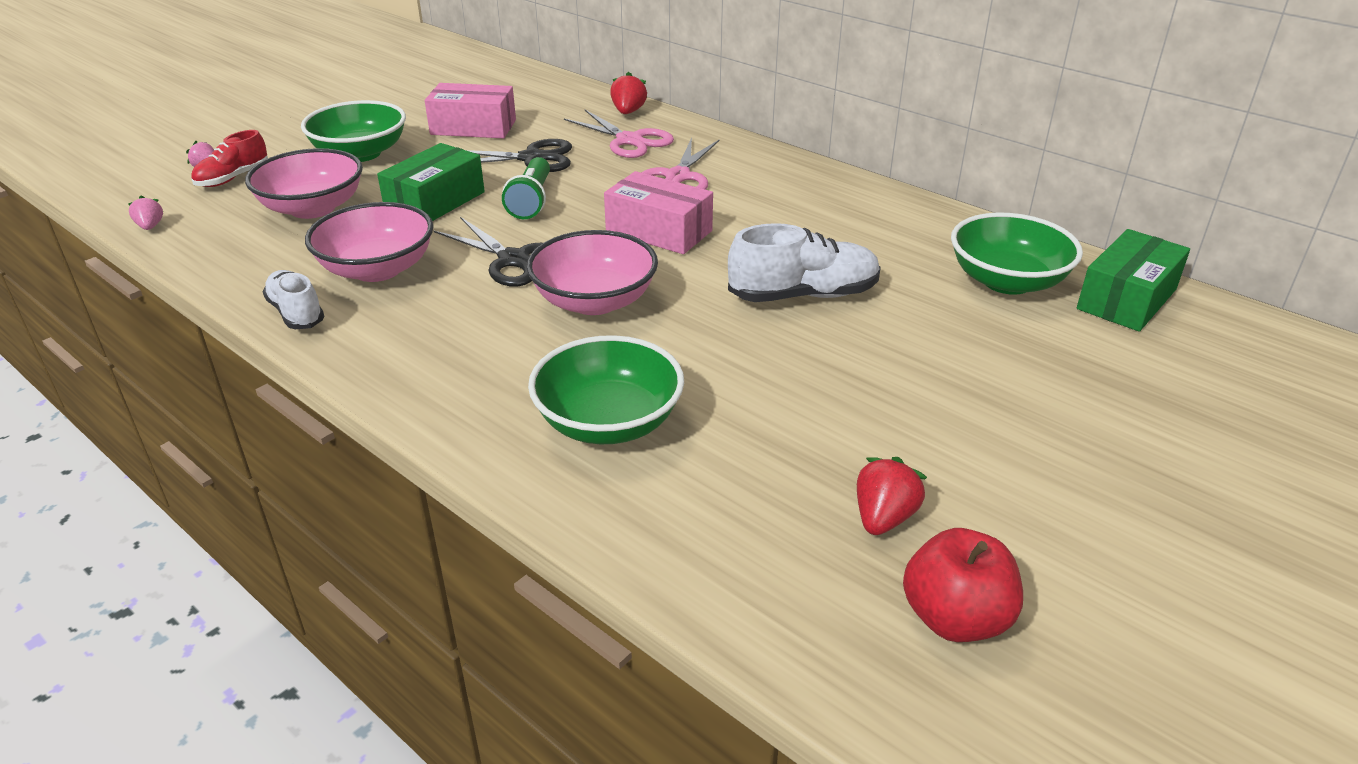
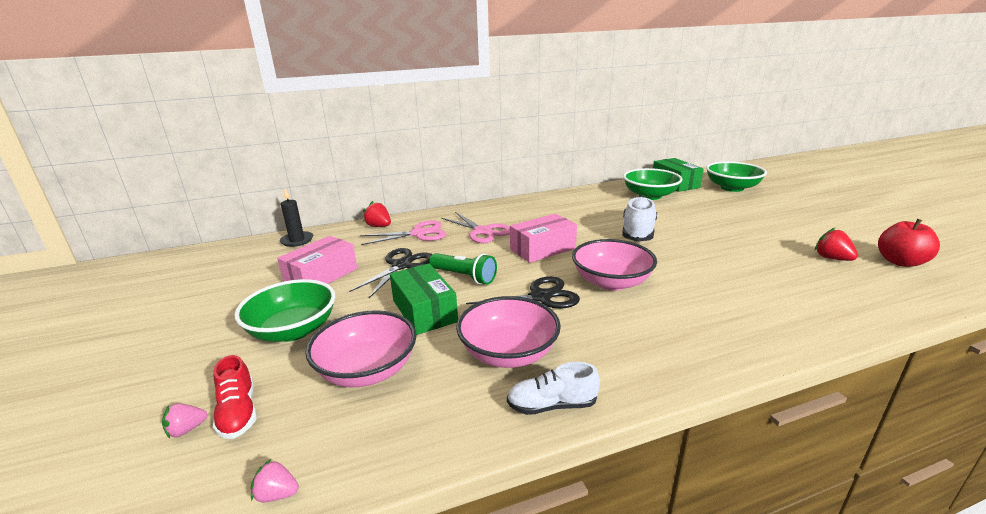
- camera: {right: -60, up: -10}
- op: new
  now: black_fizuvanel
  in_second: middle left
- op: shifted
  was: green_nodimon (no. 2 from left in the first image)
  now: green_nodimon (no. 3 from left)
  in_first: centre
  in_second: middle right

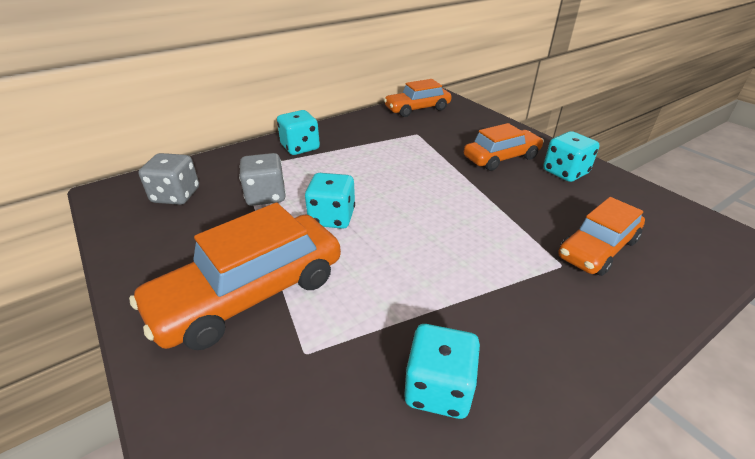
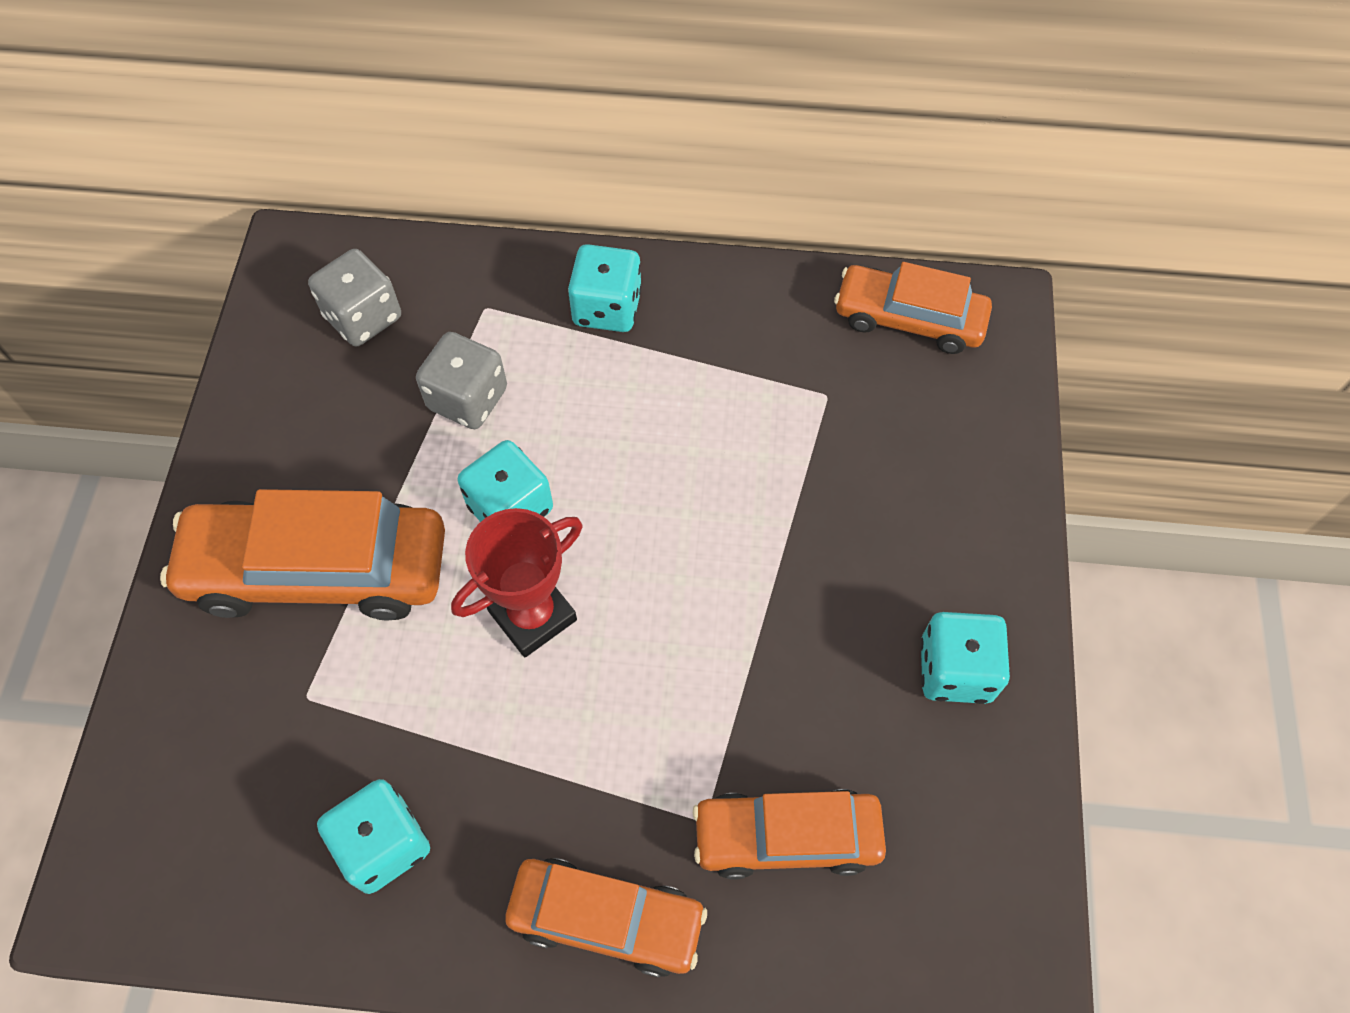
- camera: {right: 40, up: 25}
- op: new
  now: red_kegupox
  in_second: centre
- op: shifted
  was: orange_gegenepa (no. 3 from left in the first image)
  now: orange_gegenepa (no. 2 from left)
  in_first: top right
  in_second: bottom centre

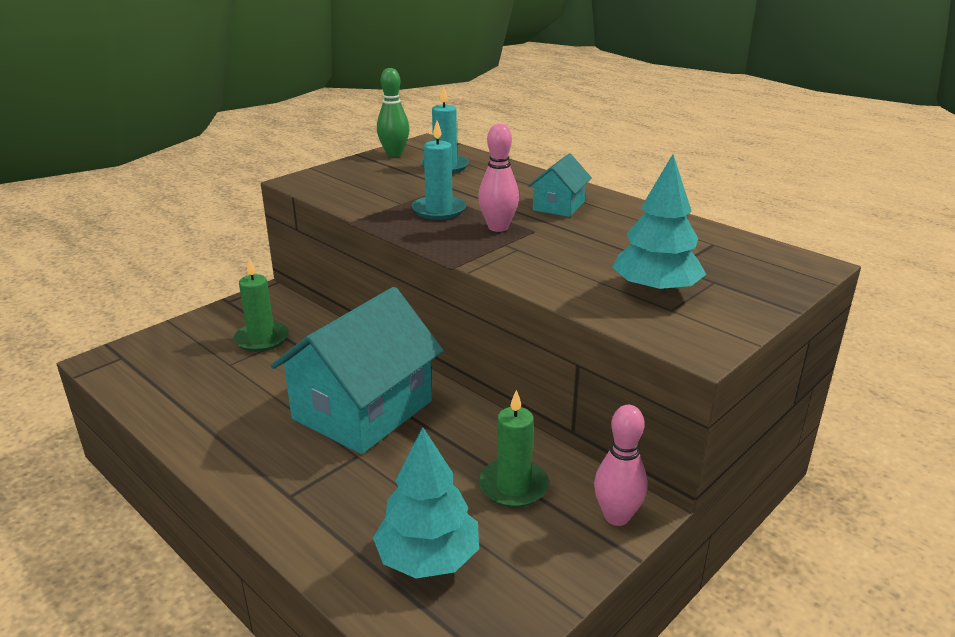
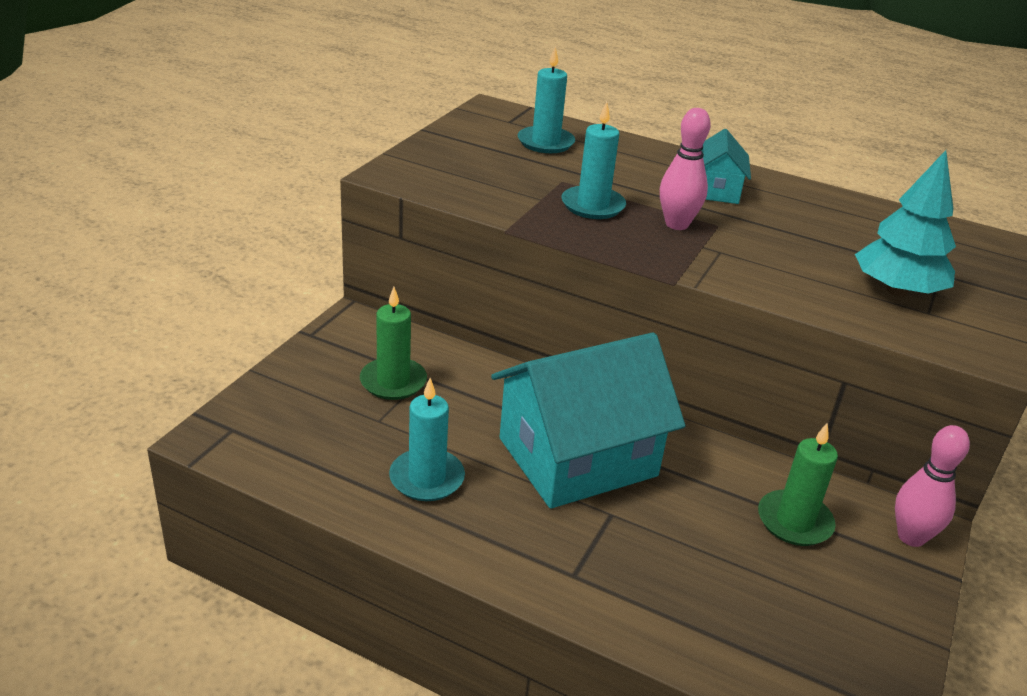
- camera: {right: -20, up: 5}
- op: gone
  was: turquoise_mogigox (no. 1 from left)
  in_first: bottom centre
- op: gone
  was: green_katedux
  in_first: top centre
- op: new
  now: turquoise_fizuvanel (no. 1 from left)
  in_second: centre
- op: rotated
  was: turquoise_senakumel (no. 1 from left)
  in_first: centre
  in_second: centre
  clockwise: 45

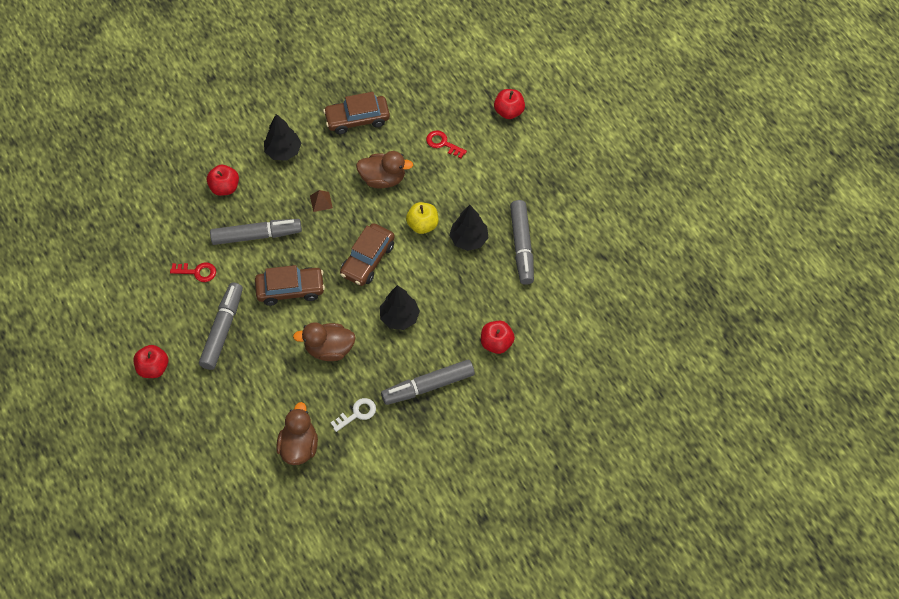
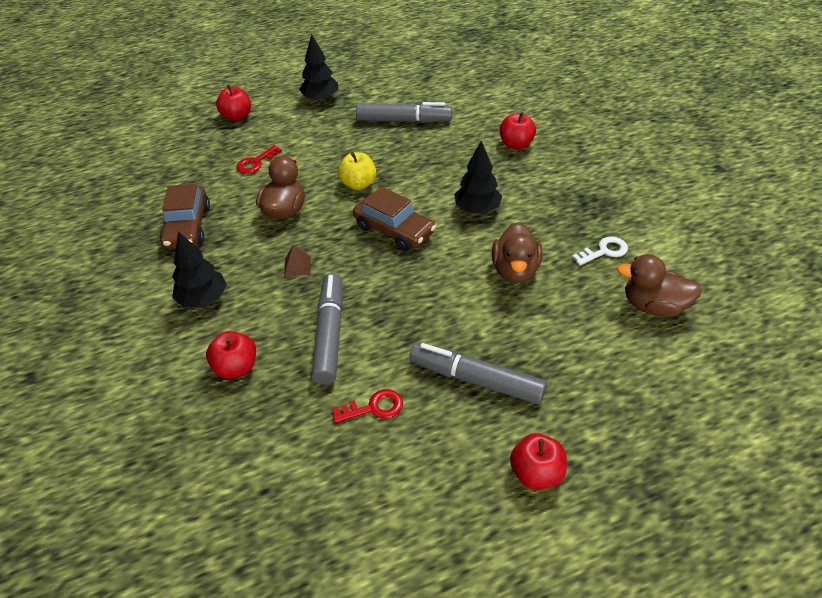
- camera: {right: -80, up: -15}
- op: gone
  was: brown_gegenepa (no. 1 from left)
  in_first: middle left
- op: gone
  was: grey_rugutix (no. 3 from left)
  in_first: centre
- op: shifted
  was: black_mogigox (no. 3 from left in the first image)
  now: black_mogigox (no. 2 from left)
  in_first: centre
  in_second: top centre
- op: rotated
  was: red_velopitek (no. 1 from left in the first image)
  in_first: middle left
  in_second: bottom centre
  clockwise: 60
- op: rotated
  was: white_velopitek
  in_first: bottom centre
  in_second: middle right
  clockwise: 90

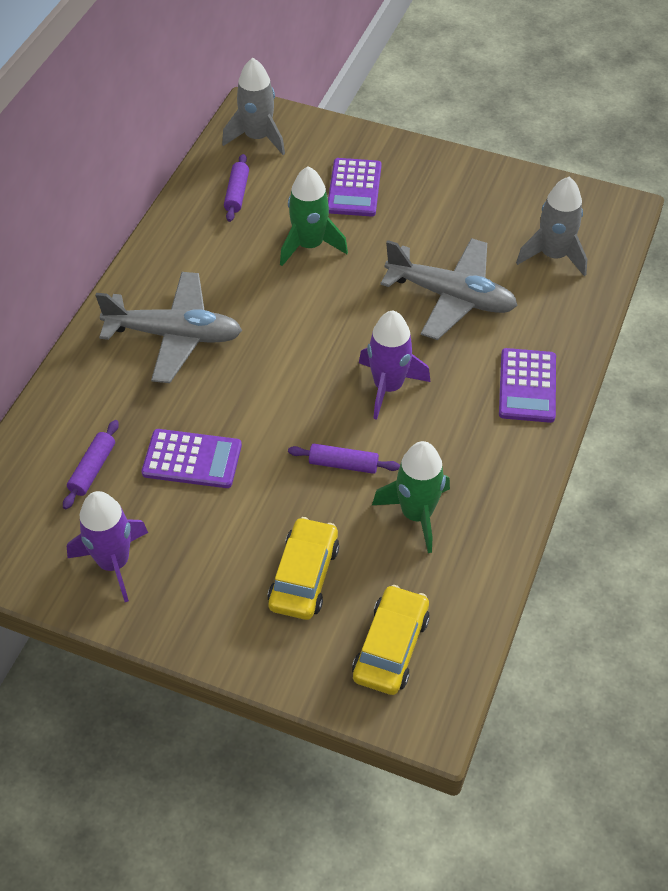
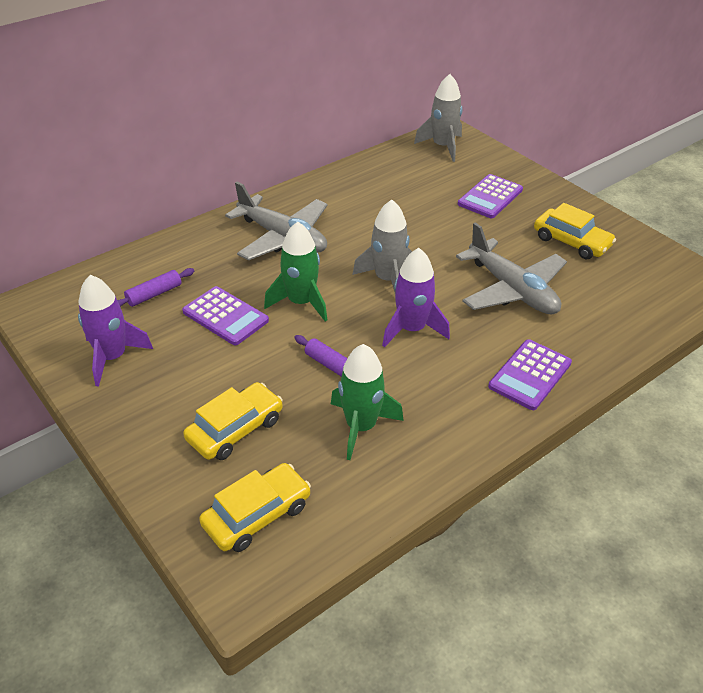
- camera: {right: 30, up: -10}
- op: gone
  was: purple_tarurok (no. 2 from left)
  in_first: top centre
- op: new
  now: yellow_gegenepa (no. 3 from left)
  in_second: middle right
- op: shifted
  was: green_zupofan (no. 1 from left)
  in_first: top centre
  in_second: centre
- op: shifted
  was: grey_zupofan (no. 2 from left in the first image)
  now: grey_zupofan (no. 1 from left)
  in_first: top right
  in_second: centre

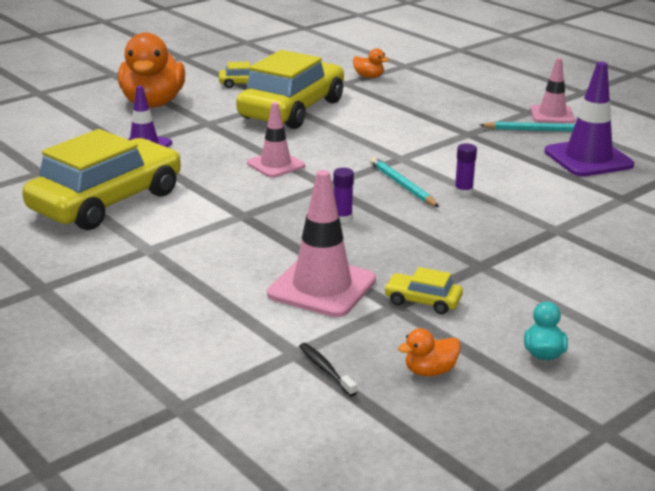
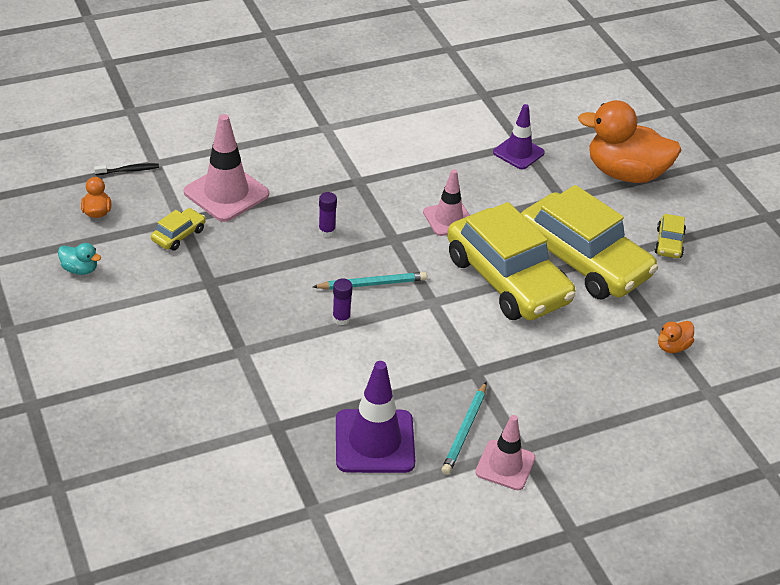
- camera: {right: 105, up: 15}
- op: shifted
  was: yellow_gegenepa (no. 1 from left in the first image)
  now: yellow_gegenepa (no. 2 from left)
  in_first: middle left
  in_second: centre

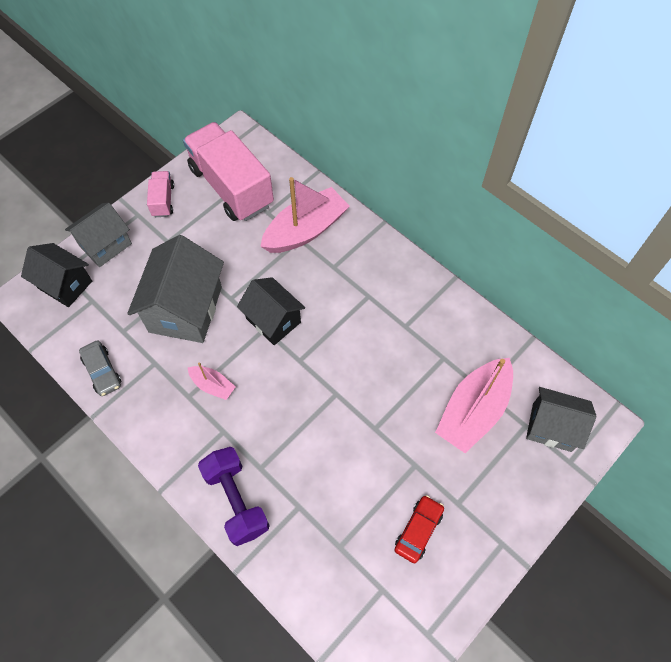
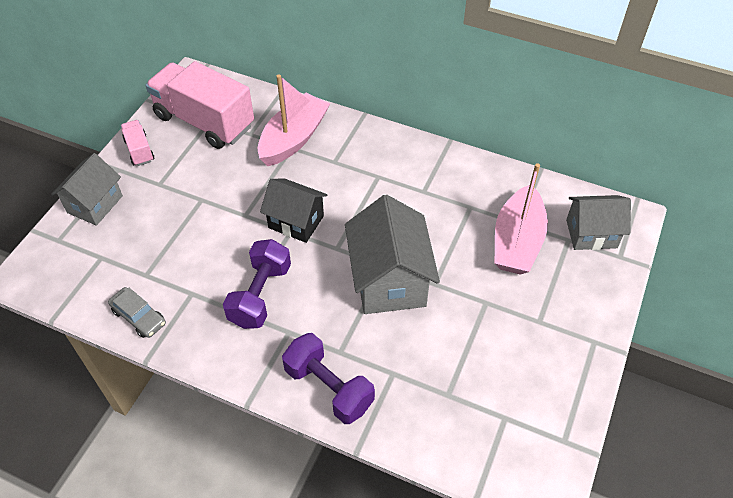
- camera: {right: -20, up: -10}
- op: gone
  was: black_senakumel (no. 1 from left)
  in_first: middle left
- op: gone
  was: red_gegenepa
  in_first: bottom centre
- op: shifted
  was: grey_senakumel (no. 2 from left)
  in_first: middle left
  in_second: centre
- op: swapped
  was: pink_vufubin (no. 1 from left)
  now: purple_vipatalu (no. 1 from left)
  in_first: middle left
  in_second: centre

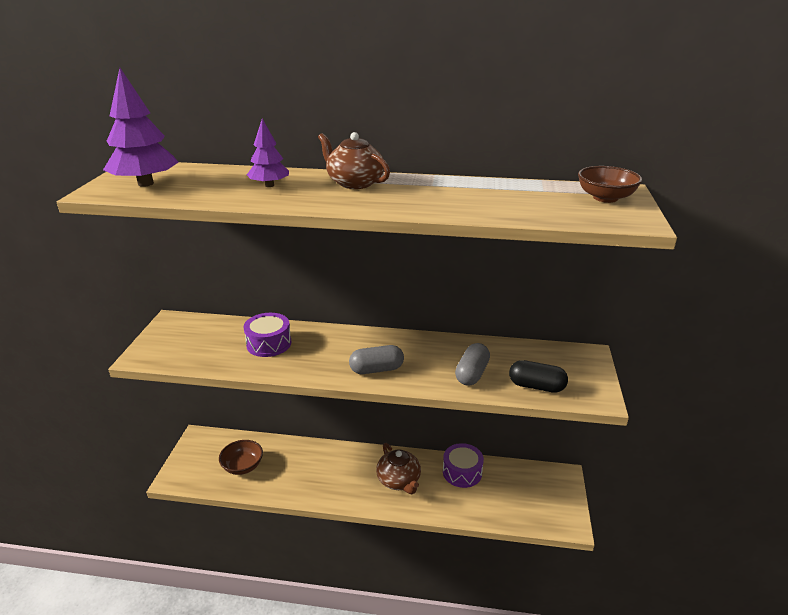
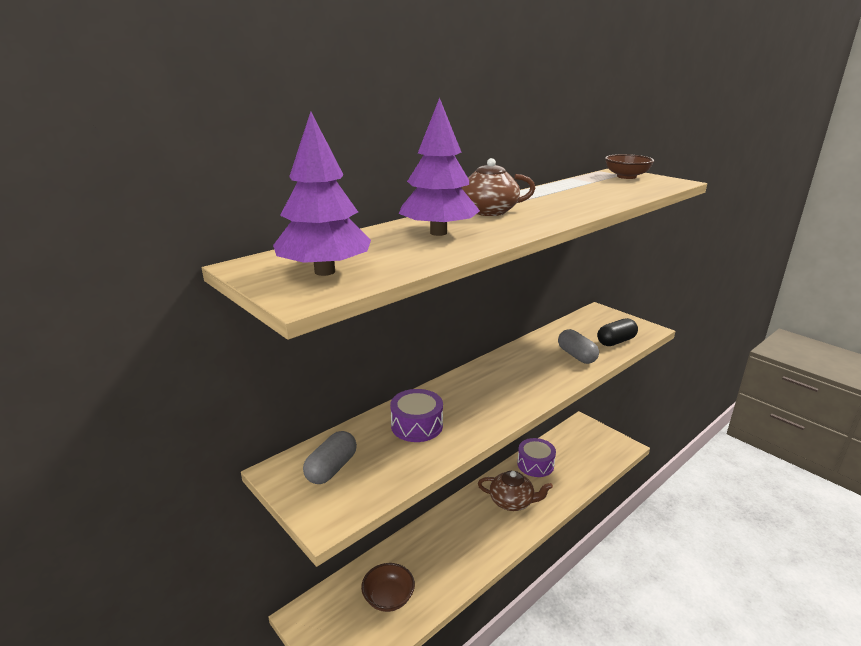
- camera: {right: -50, up: -5}
- op: shifted
  was: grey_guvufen (no. 1 from left)
  in_first: centre
  in_second: bottom centre
- op: scaled
  was: purple_mogigox (no. 2 from left)
  in_first: top centre
  in_second: top centre
  ratio: 1.67

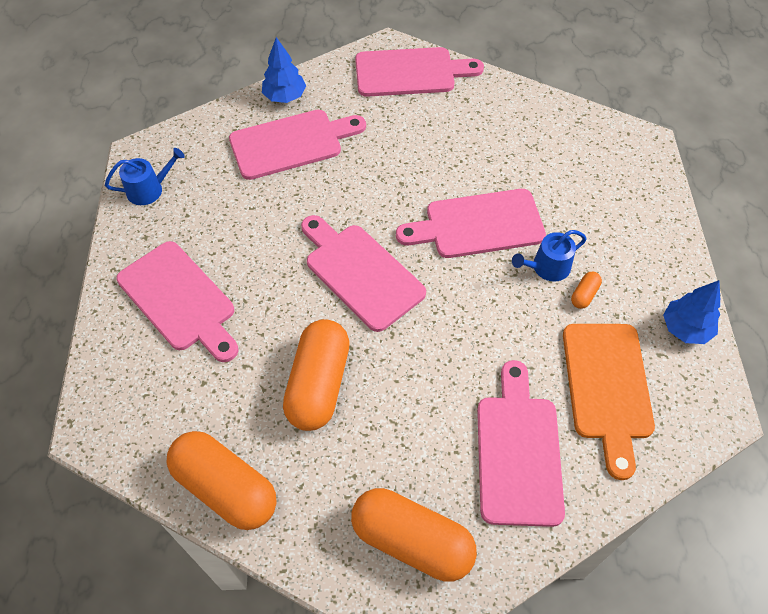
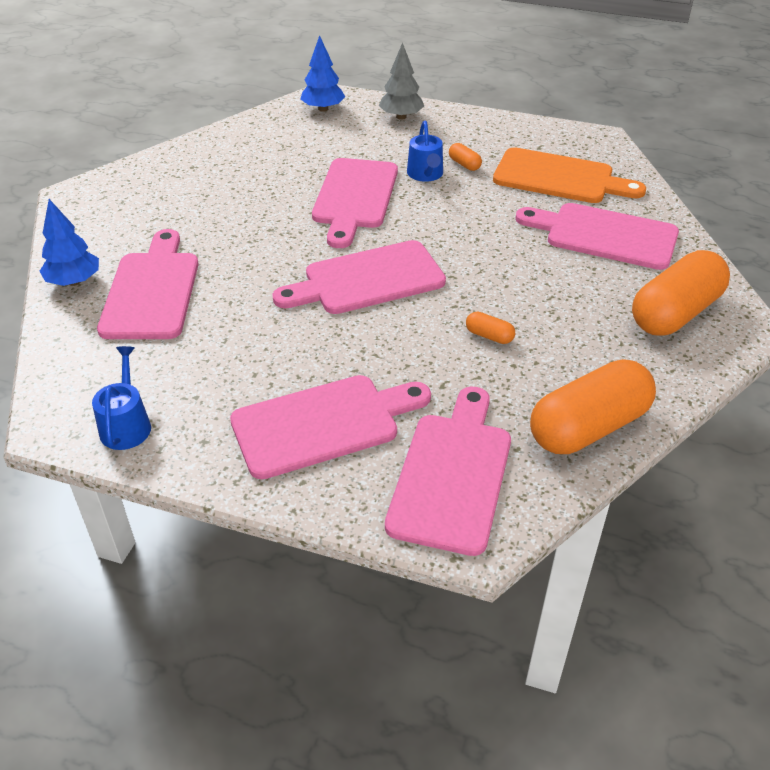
- camera: {right: -70, up: -15}
- op: new
  now: grey_mogigox
  in_second: top centre
- op: shifted
  was: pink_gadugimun (no. 4 from left in the first image)
  now: pink_gadugimun (no. 5 from left)
  in_first: top centre
  in_second: centre
- op: shifted
  was: blue_mogigox (no. 2 from left)
  in_first: middle right
  in_second: top centre
- op: scaled
  was: orange_guvufen (no. 2 from left)
  in_first: centre
  in_second: centre
  ratio: 0.41

